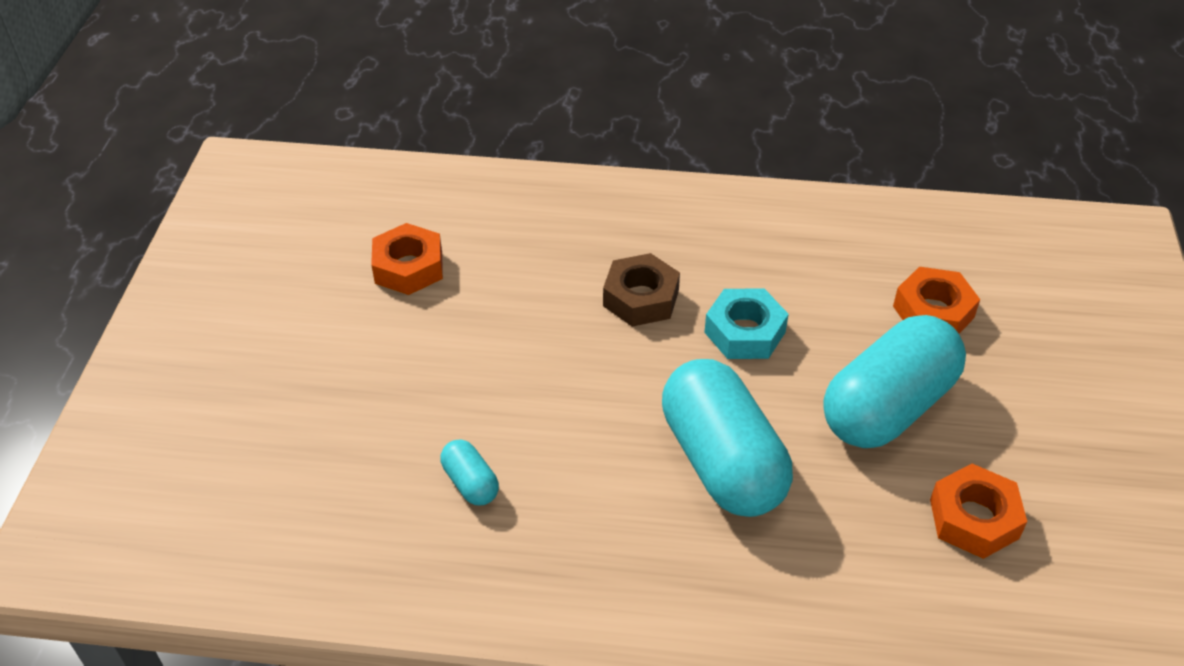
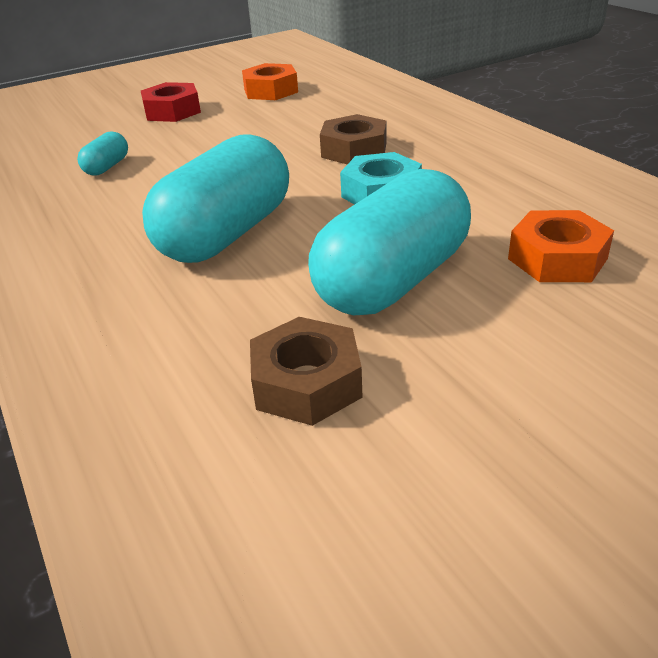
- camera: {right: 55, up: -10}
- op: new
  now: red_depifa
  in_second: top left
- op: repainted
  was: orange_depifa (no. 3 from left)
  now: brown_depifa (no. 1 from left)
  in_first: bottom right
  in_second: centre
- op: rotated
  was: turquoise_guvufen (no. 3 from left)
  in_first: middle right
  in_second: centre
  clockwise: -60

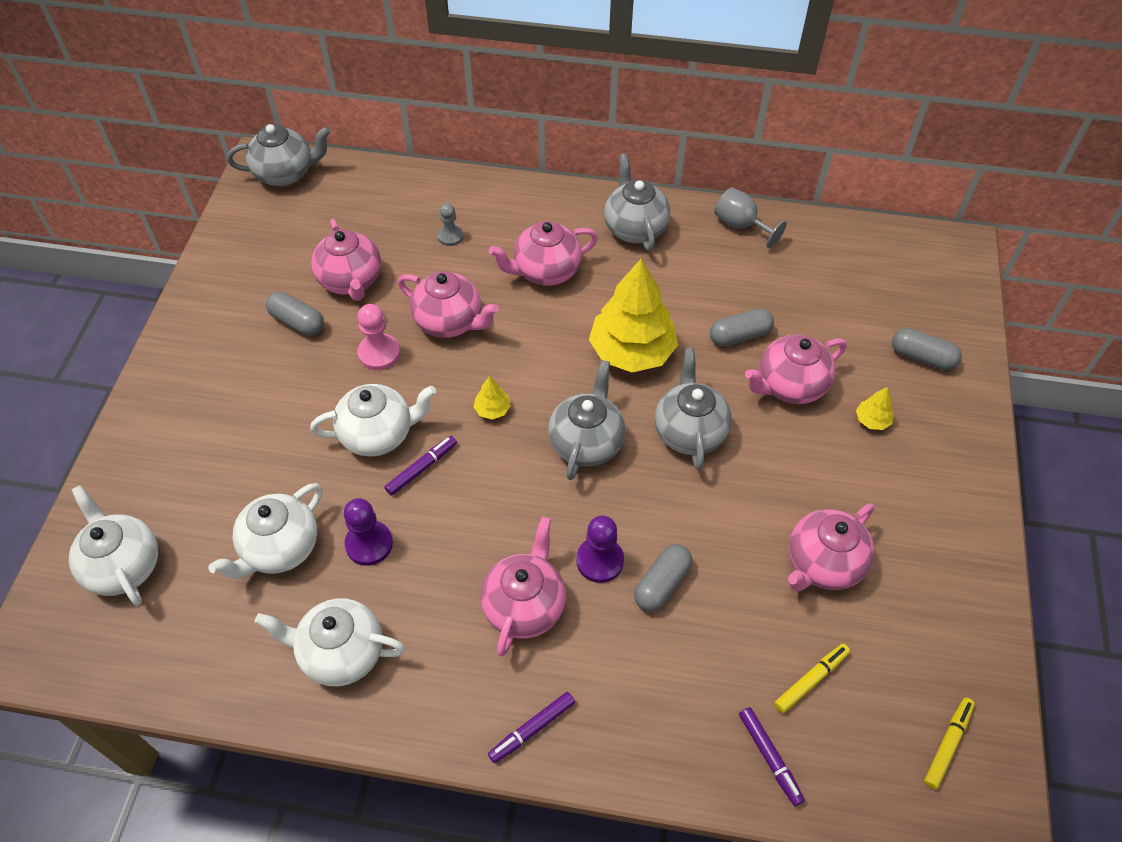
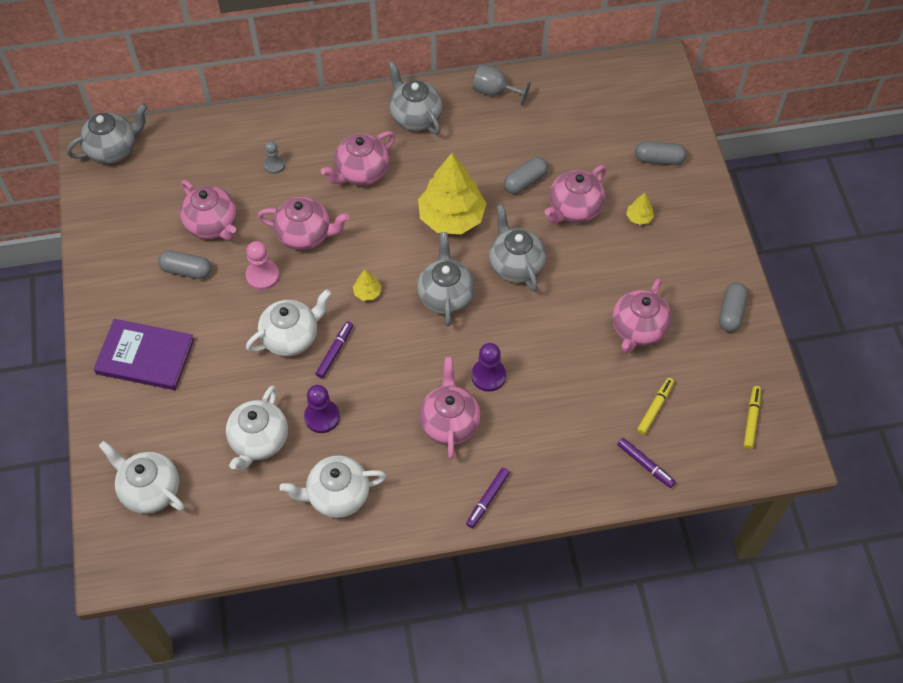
- camera: {right: -20, up: 5}
- op: new
  now: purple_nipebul
  in_second: middle left
- op: shifted
  was: grey_guvufen (no. 2 from left in the first image)
  now: grey_guvufen (no. 4 from left)
  in_first: bottom centre
  in_second: middle right

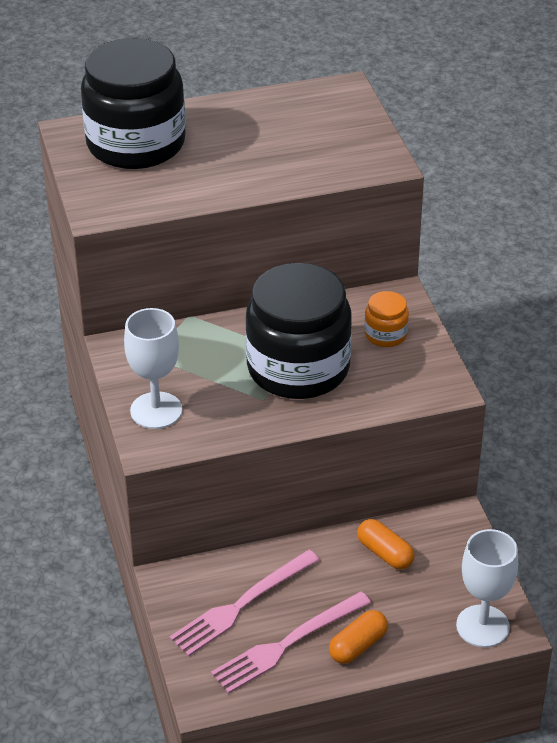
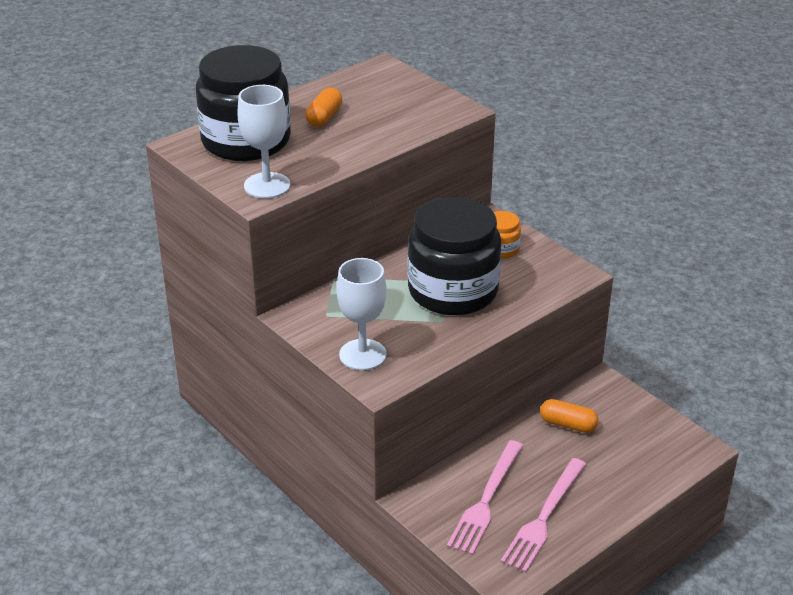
- camera: {right: -25, up: -5}
- op: shifted
  was: orange_guvufen (no. 1 from left)
  in_first: bottom centre
  in_second: top centre
- op: shifted
  was: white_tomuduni (no. 2 from left in the first image)
  now: white_tomuduni (no. 1 from left)
  in_first: bottom right
  in_second: top left

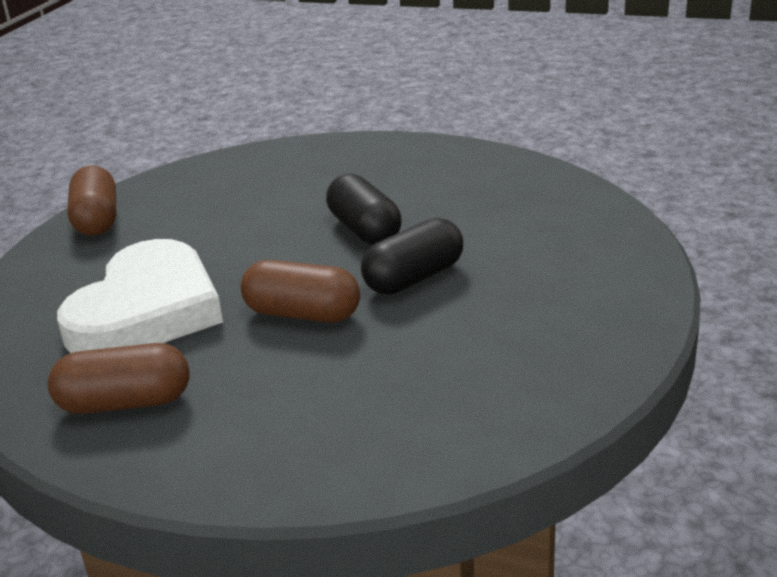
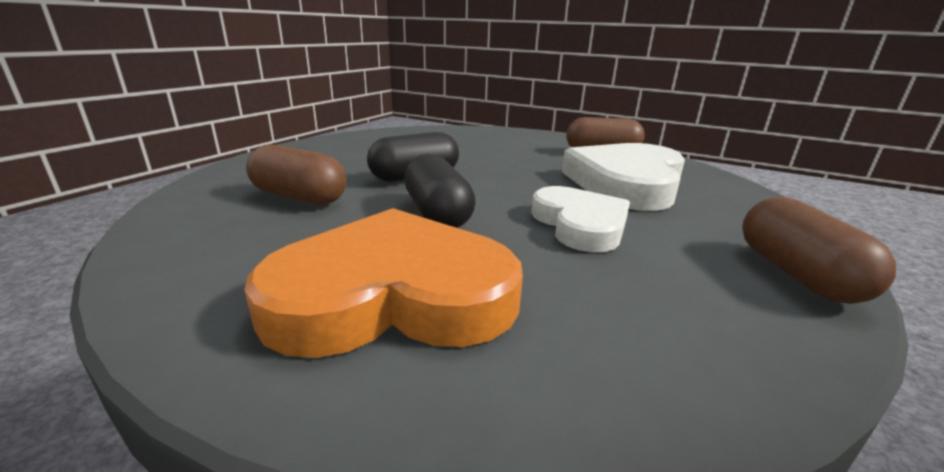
- camera: {right: -175, up: -5}
- op: new
  now: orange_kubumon
  in_second: centre
- op: new
  now: white_kubumon (no. 1 from left)
  in_second: centre
- op: shifted
  was: brown_guvufen (no. 3 from left in the first image)
  now: brown_guvufen (no. 1 from left)
  in_first: centre
  in_second: middle left

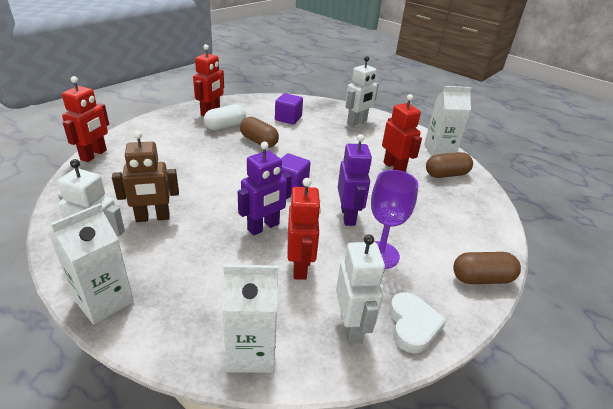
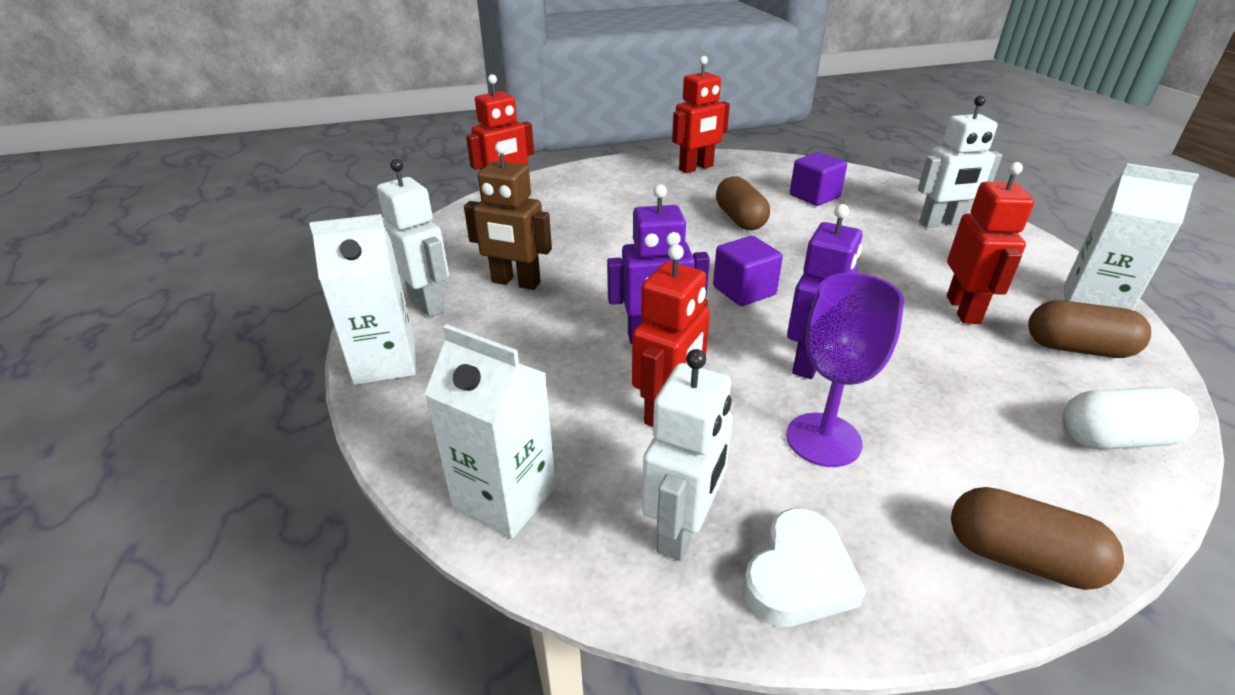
- camera: {right: 35, up: 0}
- op: shifted
  was: white_guvufen
  in_first: top centre
  in_second: middle right

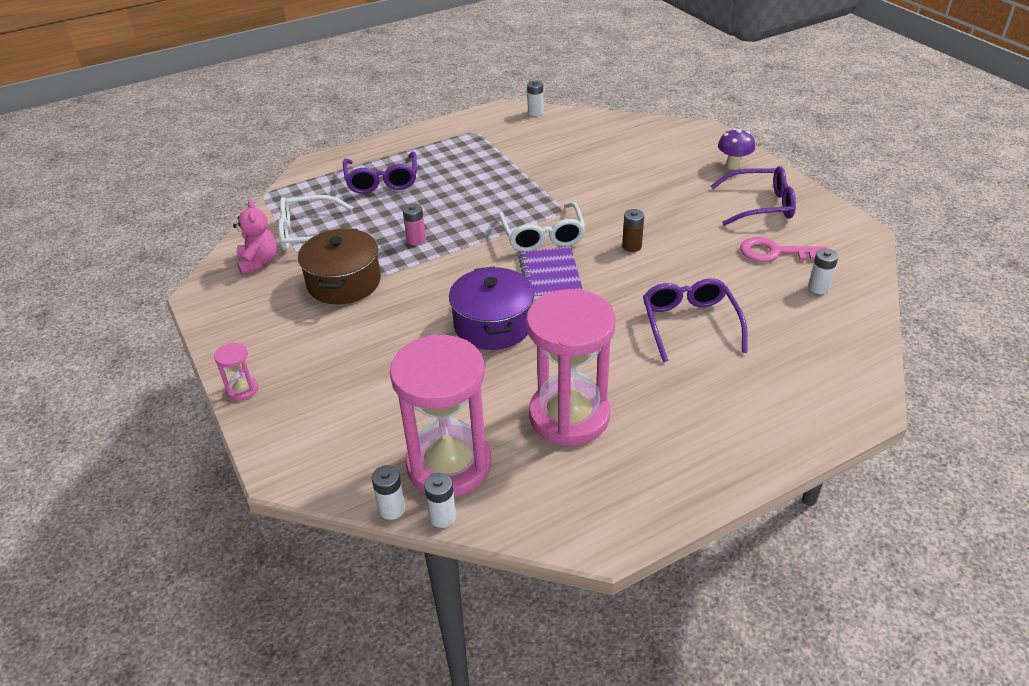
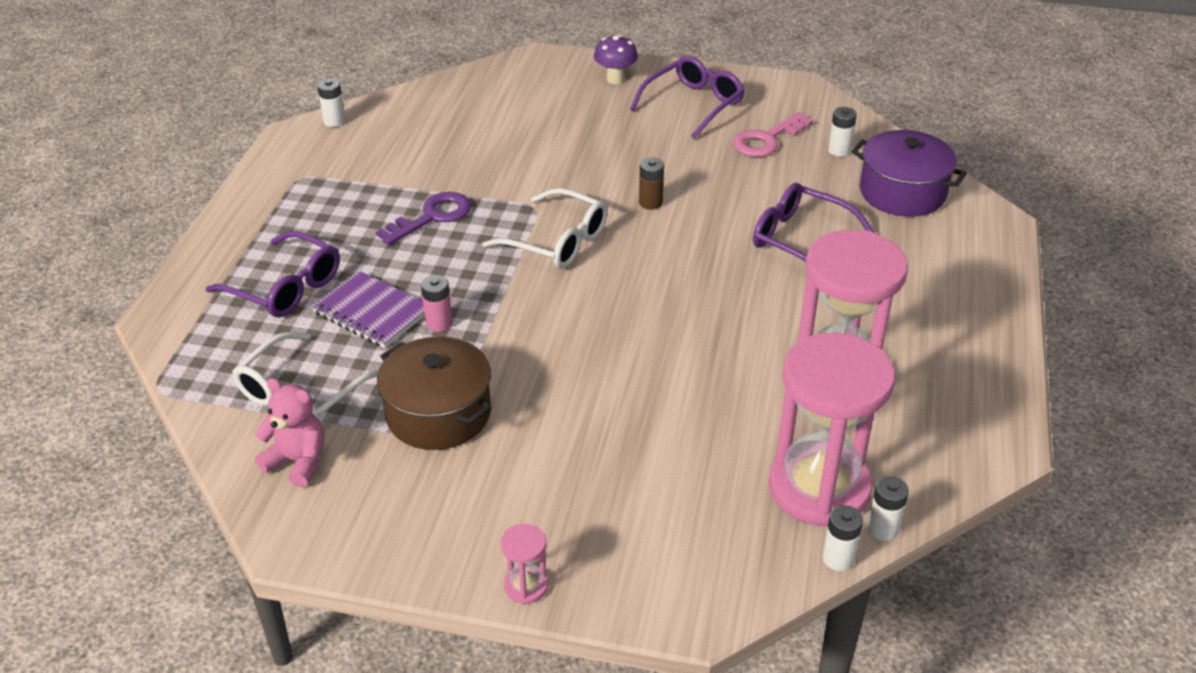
- camera: {right: -50, up: 0}
- op: new
  now: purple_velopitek
  in_second: top centre
- op: shifted
  was: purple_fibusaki
  in_first: centre
  in_second: top right
- op: shifted
  was: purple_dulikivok
  in_first: centre
  in_second: middle left

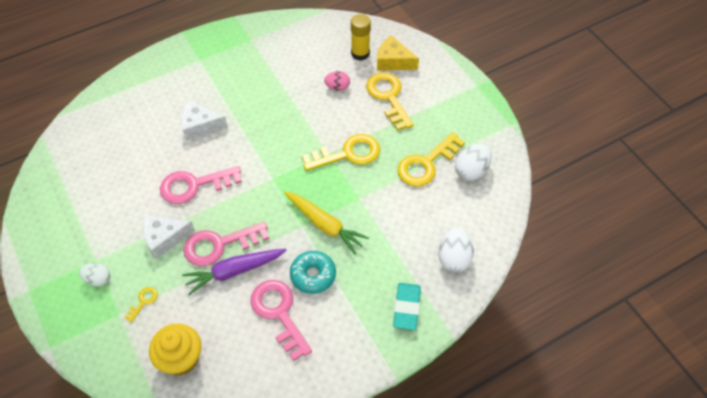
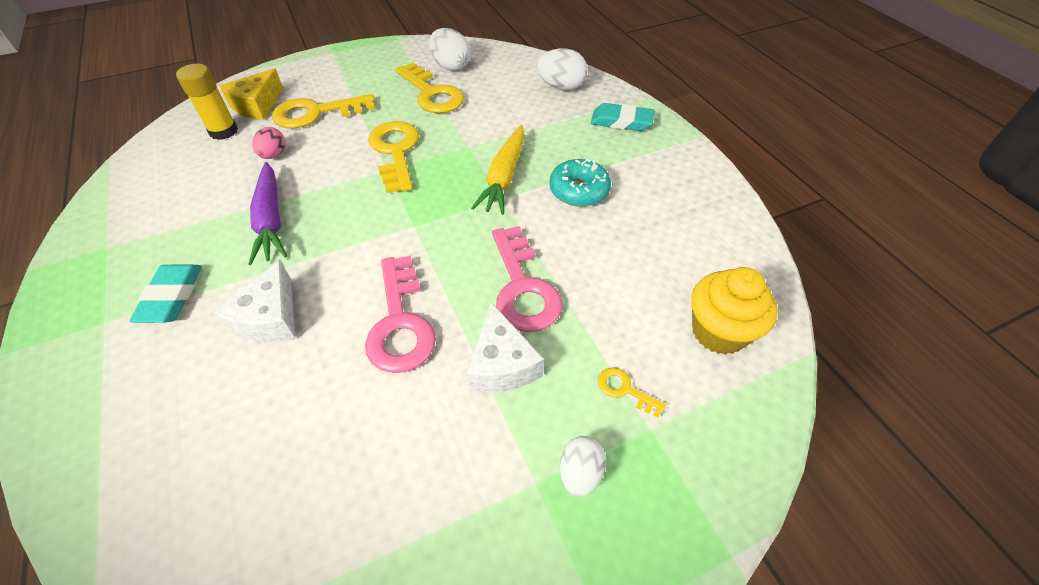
- camera: {right: -85, up: -5}
- op: gone
  was: pink_velopitek (no. 3 from left)
  in_first: bottom centre
- op: new
  now: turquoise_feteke (no. 1 from left)
  in_second: middle left
- op: shifted
  was: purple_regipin
  in_first: bottom left
  in_second: middle left
- op: rotated
  was: yellow_regipin
  in_first: centre
  in_second: top centre
  clockwise: 150

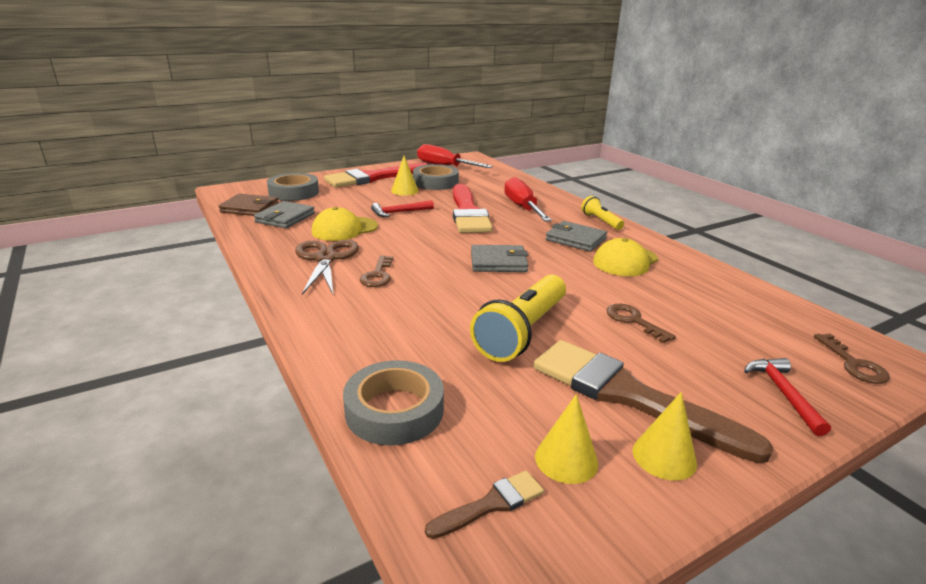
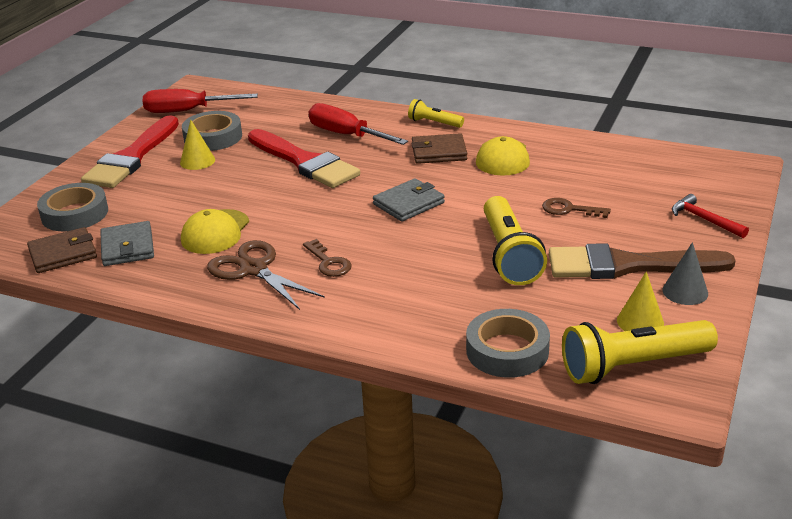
- camera: {right: -35, up: 5}
- op: gone
  was: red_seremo (no. 1 from left)
  in_first: centre
- op: gone
  was: brown_velopitek (no. 3 from left)
  in_first: middle right
- op: swapped
  was: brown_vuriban (no. 1 from left)
  now: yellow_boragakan (no. 3 from left)
  in_first: bottom centre
  in_second: bottom right
- op: repainted
  was: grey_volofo (no. 3 from left)
  now: brown_volofo (no. 2 from left)
  in_first: centre
  in_second: top centre
- op: repainted
  was: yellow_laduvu (no. 3 from left)
  now: grey_laduvu
  in_first: bottom right
  in_second: middle right

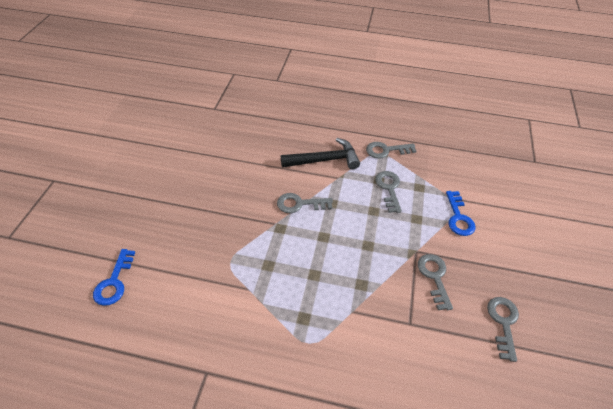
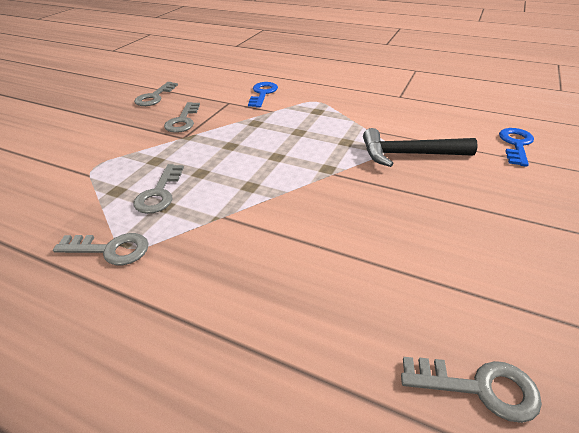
- camera: {right: -165, up: -10}
- op: shifted
  was: grey_velopitek (no. 1 from left in the first image)
  now: grey_velopitek (no. 5 from left)
  in_first: centre
  in_second: bottom right
- op: shifted
  was: black_seremo
  in_first: centre
  in_second: middle right
- op: shifted
  was: blue_velopitek (no. 2 from left in the first image)
  now: blue_velopitek (no. 1 from left)
  in_first: middle right
  in_second: top centre

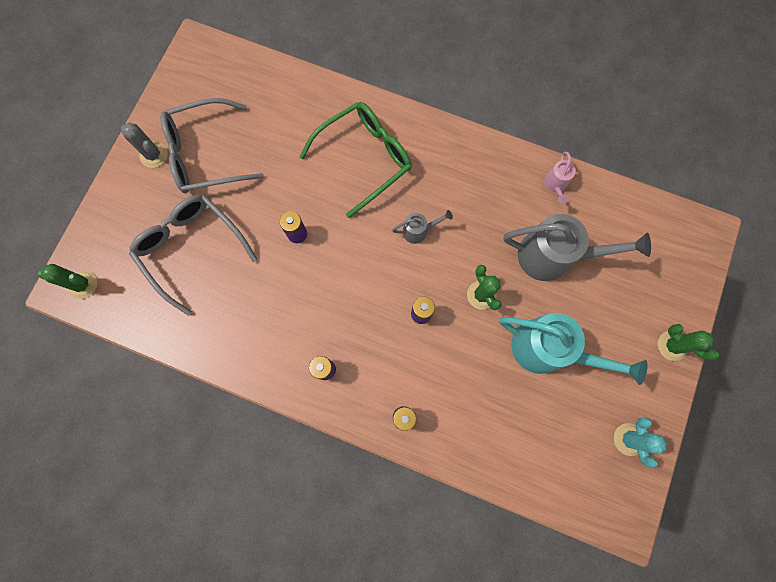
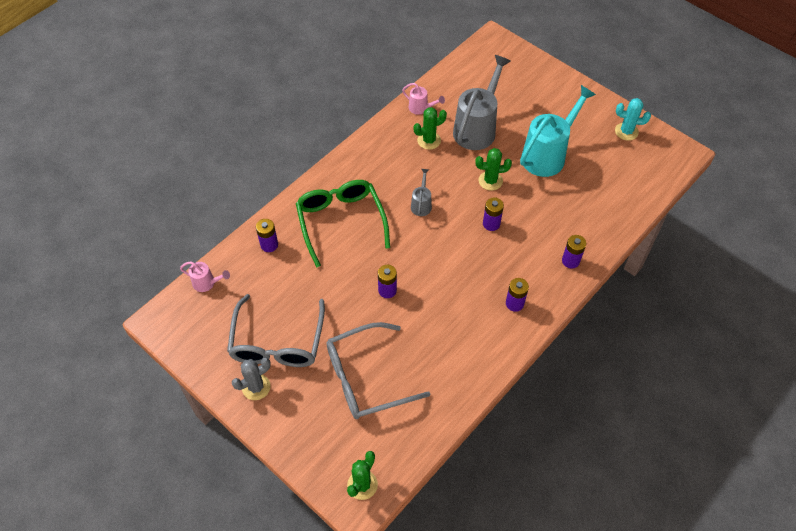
- camera: {right: -70, up: -20}
- op: new
  now: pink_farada (no. 1 from left)
  in_second: middle left
- op: new
  now: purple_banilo (no. 1 from left)
  in_second: centre
- op: shifted
  was: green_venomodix (no. 3 from left in the first image)
  now: green_venomodix (no. 2 from left)
  in_first: middle right
  in_second: top centre

